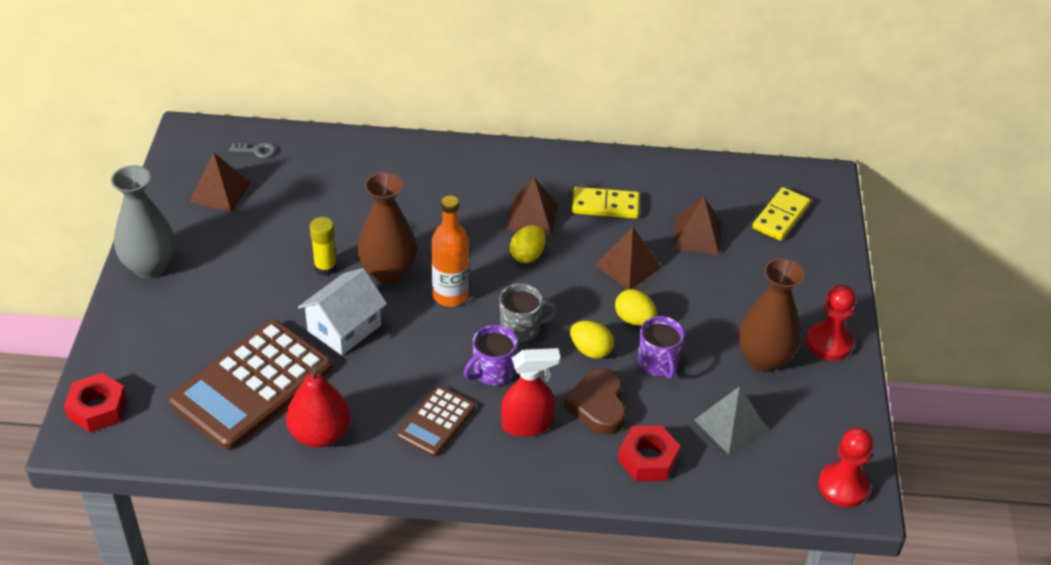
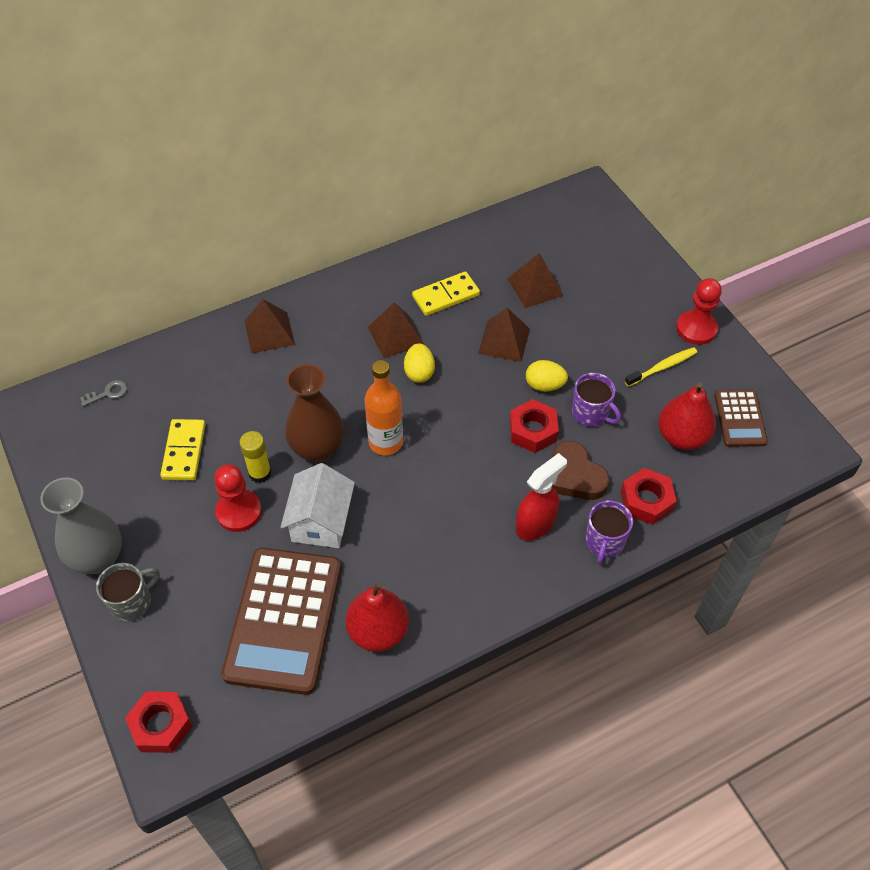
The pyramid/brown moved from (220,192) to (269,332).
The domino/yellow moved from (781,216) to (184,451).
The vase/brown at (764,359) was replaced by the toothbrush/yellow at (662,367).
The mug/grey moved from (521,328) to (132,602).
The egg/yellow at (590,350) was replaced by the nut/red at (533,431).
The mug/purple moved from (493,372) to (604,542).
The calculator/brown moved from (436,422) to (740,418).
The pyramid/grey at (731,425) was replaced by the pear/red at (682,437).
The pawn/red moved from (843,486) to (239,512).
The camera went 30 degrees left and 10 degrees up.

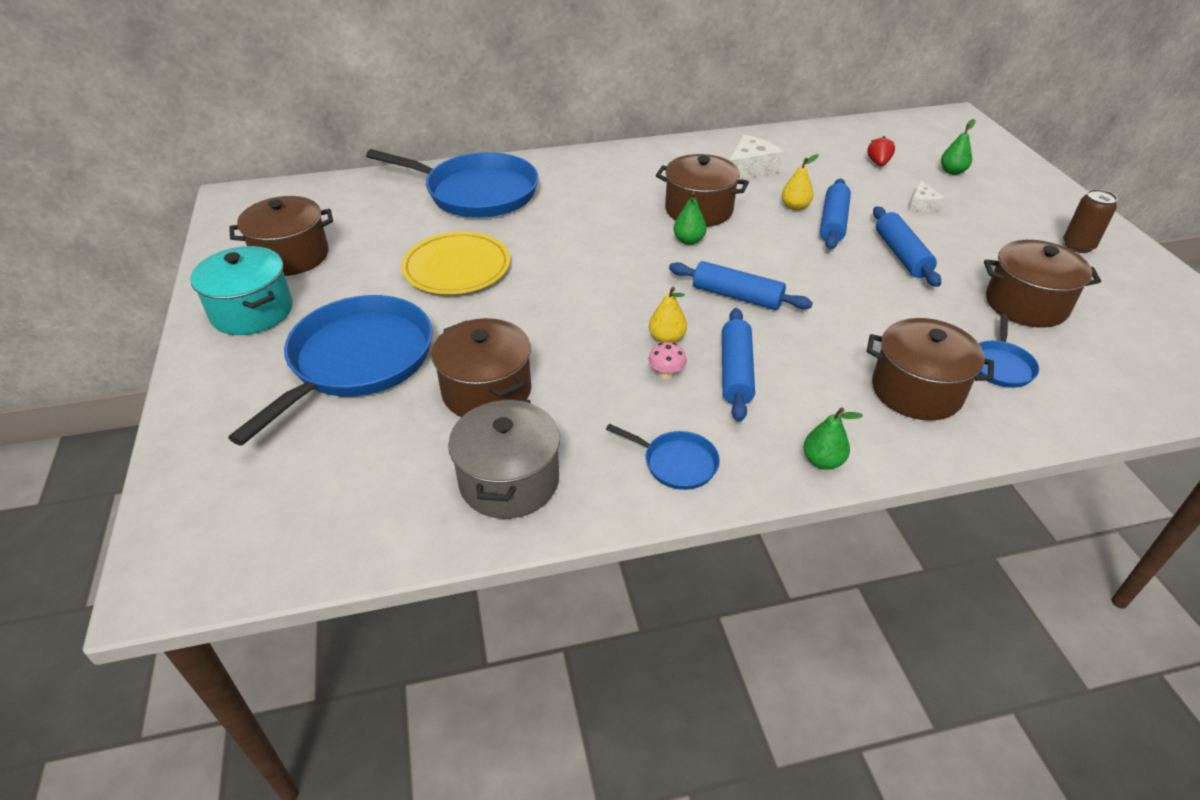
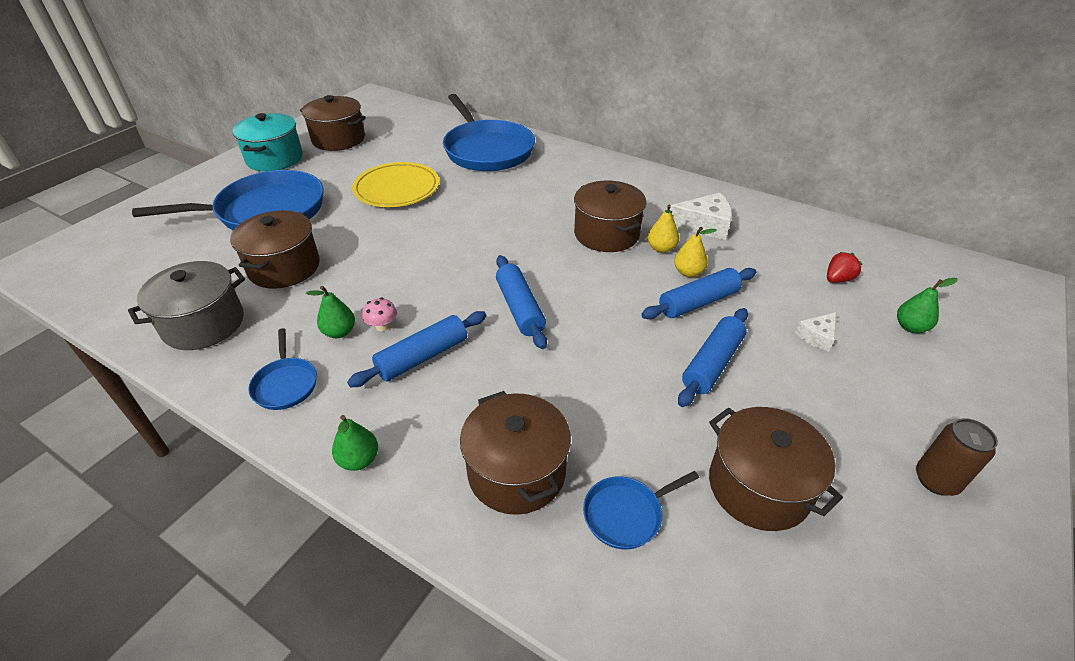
The pear/green moved from (688,240) to (339,332).
The pear/yellow moved from (667,338) to (661,248).
The camera went 45 degrees right and 0 degrees up.

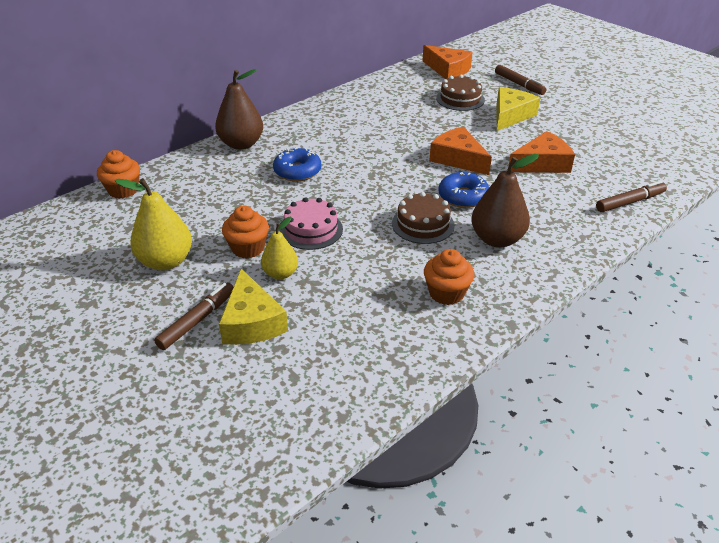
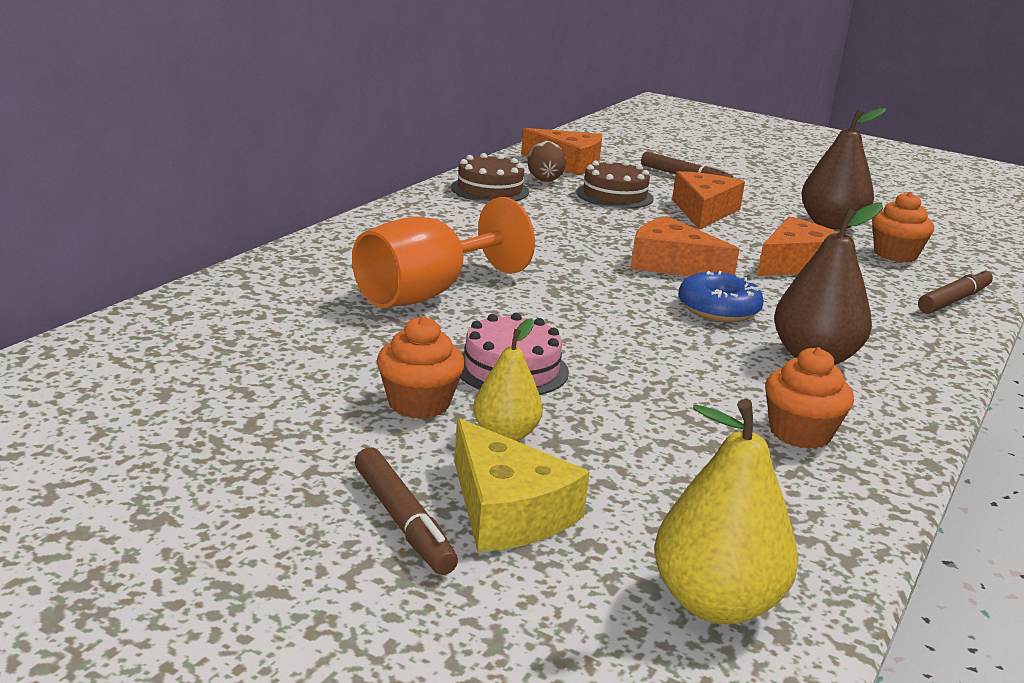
The pear/brown moved from (241,144) to (831,224).
The cheese/yellow at (511,115) became the cheese/orange at (704,211).
The donut/blue at (297,171) was replaced by the goblet/orange at (427,293).
The cupcake/orange moved from (123,190) to (895,254).
The pear/yellow moved from (166,261) to (715,603).
The cake/brown moved from (423,224) to (490,190).
The marker/brown at (197,320) turned 135 degrees clockwise.
The egg/brown at (544,179) appeared.
The camera went 20 degrees left and 15 degrees down.

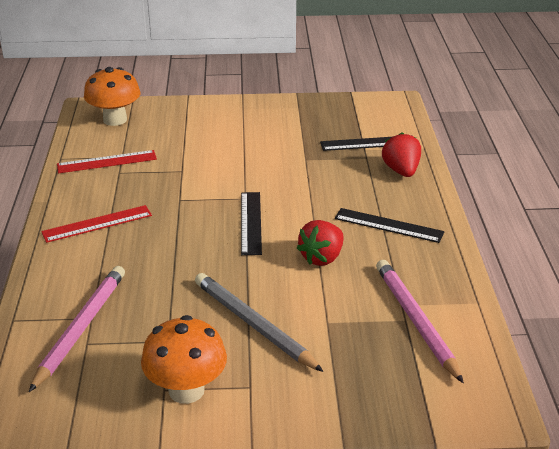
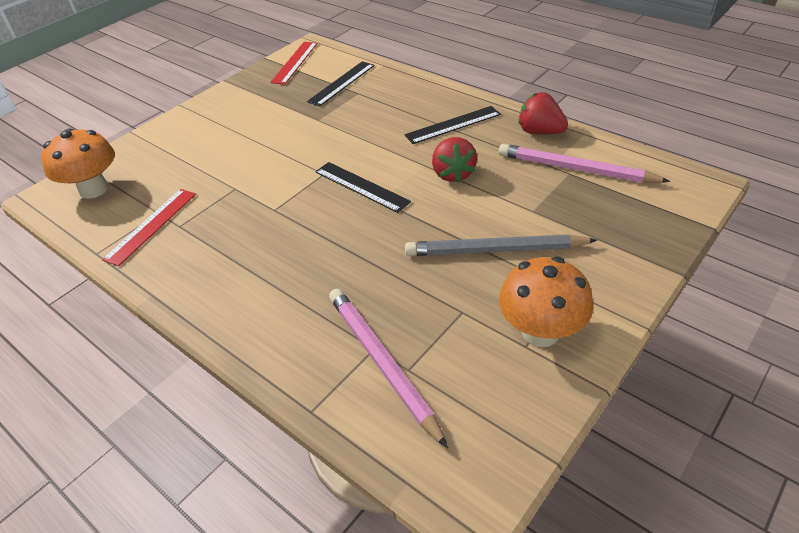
The strawberry/red moved from (401,171) to (540,132).
The ruler/red moved from (97,223) to (294,62).
The camera went 45 degrees left and 10 degrees up.

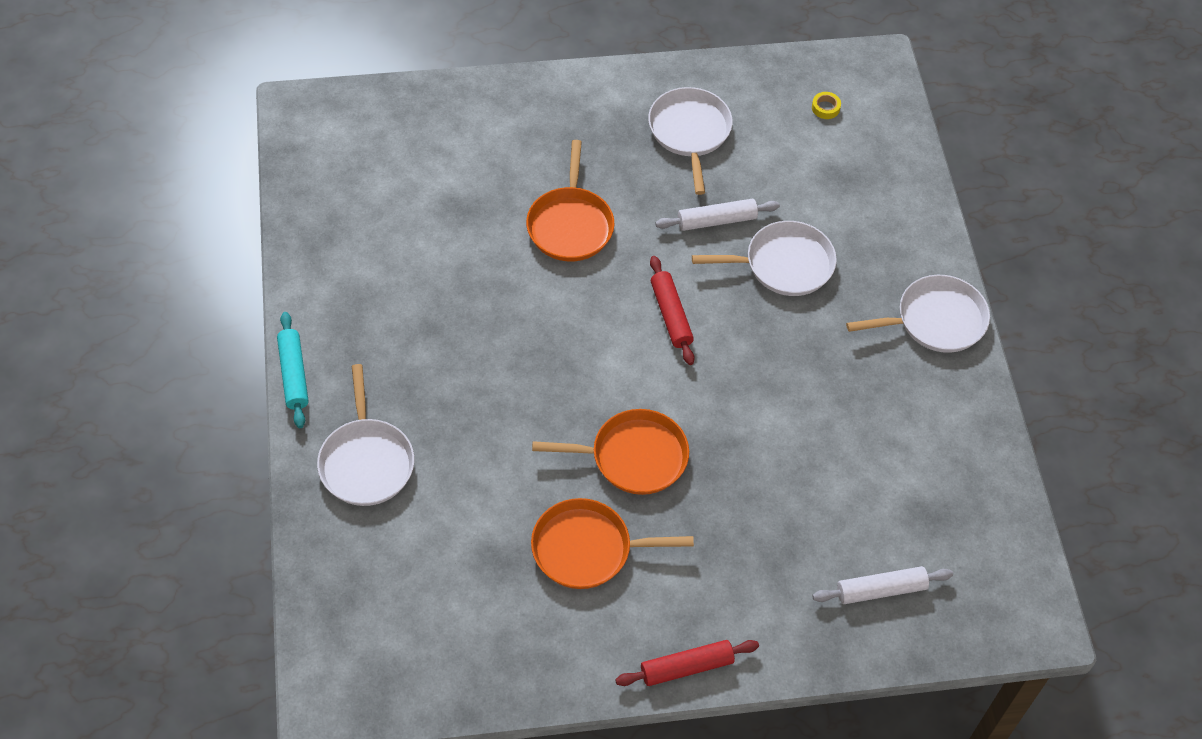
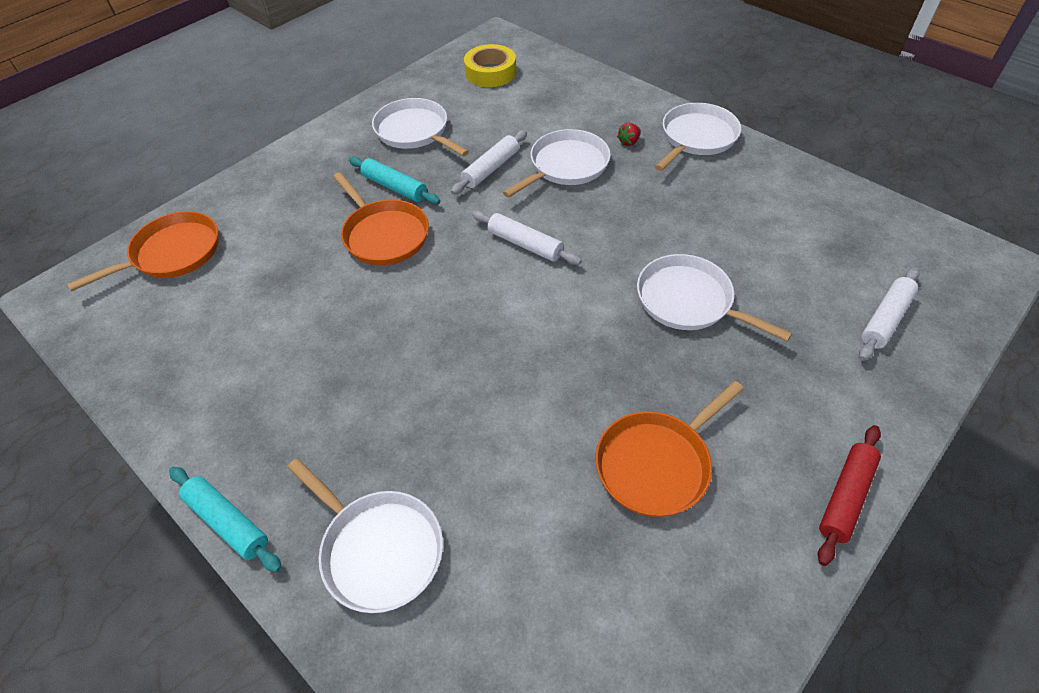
The tape/yellow at (825,108) changed to 2.20 times the size.
The rolling pin/red at (671,315) became the rolling pin/white at (525,244).
The pan/orange moved from (633,457) to (173,253).
The strawberry/red at (629,142) appeared.
The rolling pin/turquoise at (394,187) appeared.
The pan/white at (688,301) appeared.
The camera went 35 degrees left and 5 degrees down.

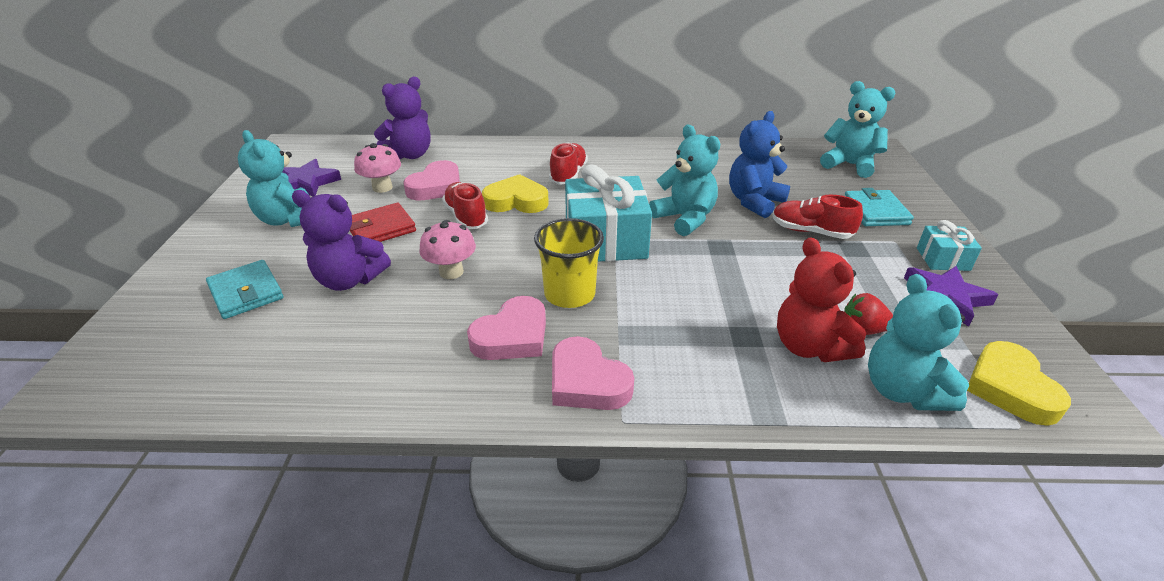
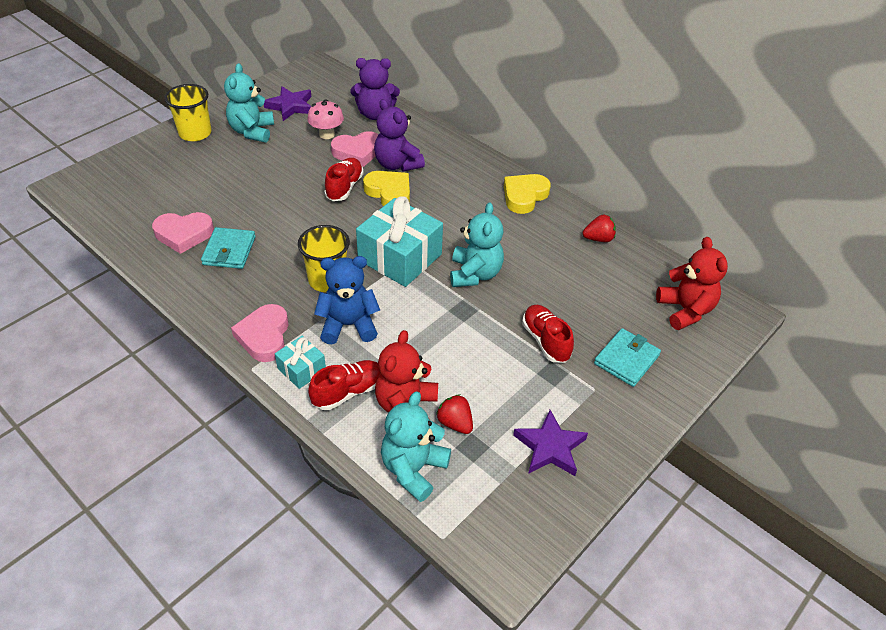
The teddy bear/turquoise at (849,165) became the teddy bear/red at (685,310).
The teddy bear/blue moved from (754,202) to (348,325).
The shoe/red moved from (568,175) to (348,392).
The teddy bear/purple moved from (349,280) to (397,164).
The wallet/red at (381,228) disappeared.
The mushroom/pink at (451,272) disappeared.
The gift/turquoise moved from (943,259) to (301,369).
The wallet/turquoise moved from (246,293) to (229,251).
The heart/pink moved from (512,336) to (184,234).
The heart/yellow moved from (1010,388) to (524,196).
The cup/yellow at (195,133) appeared.
The strawberry/red at (598,239) appeared.
The camera went 40 degrees right and 10 degrees up.

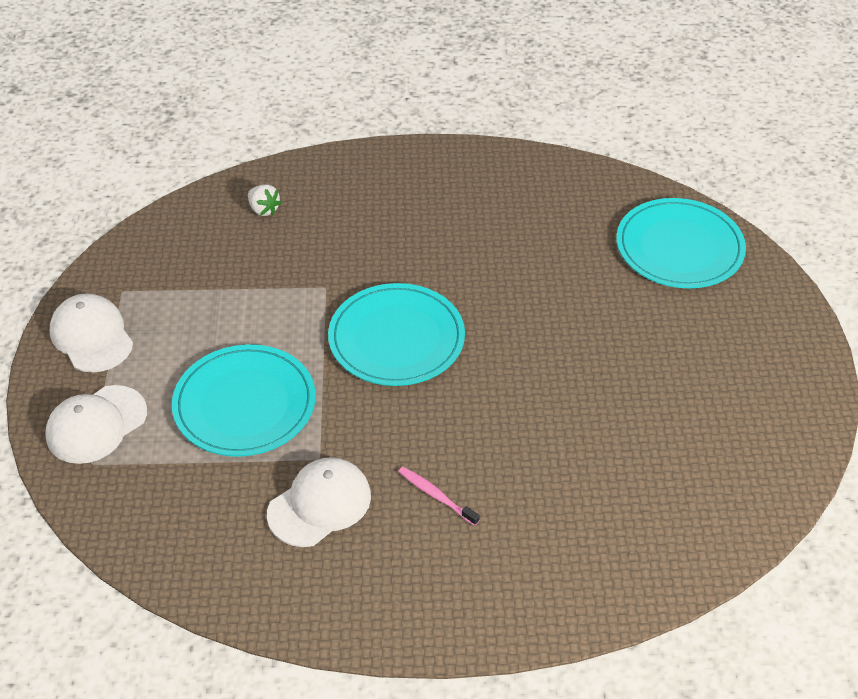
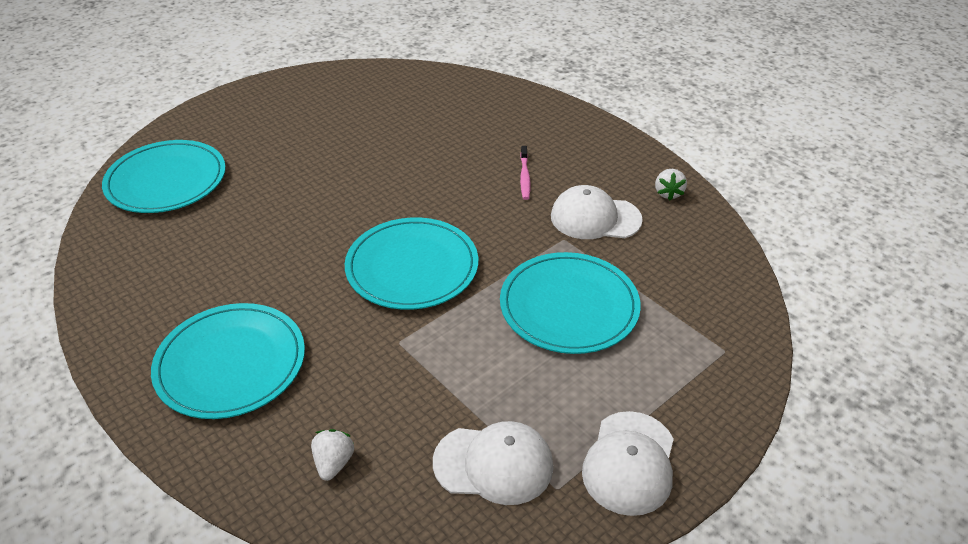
The cap/white moved from (96,425) to (493,464).
The strawberry/white at (668,193) appeared.
The plate/turquoise at (231,363) appeared.
The camera went 130 degrees left and 5 degrees down.

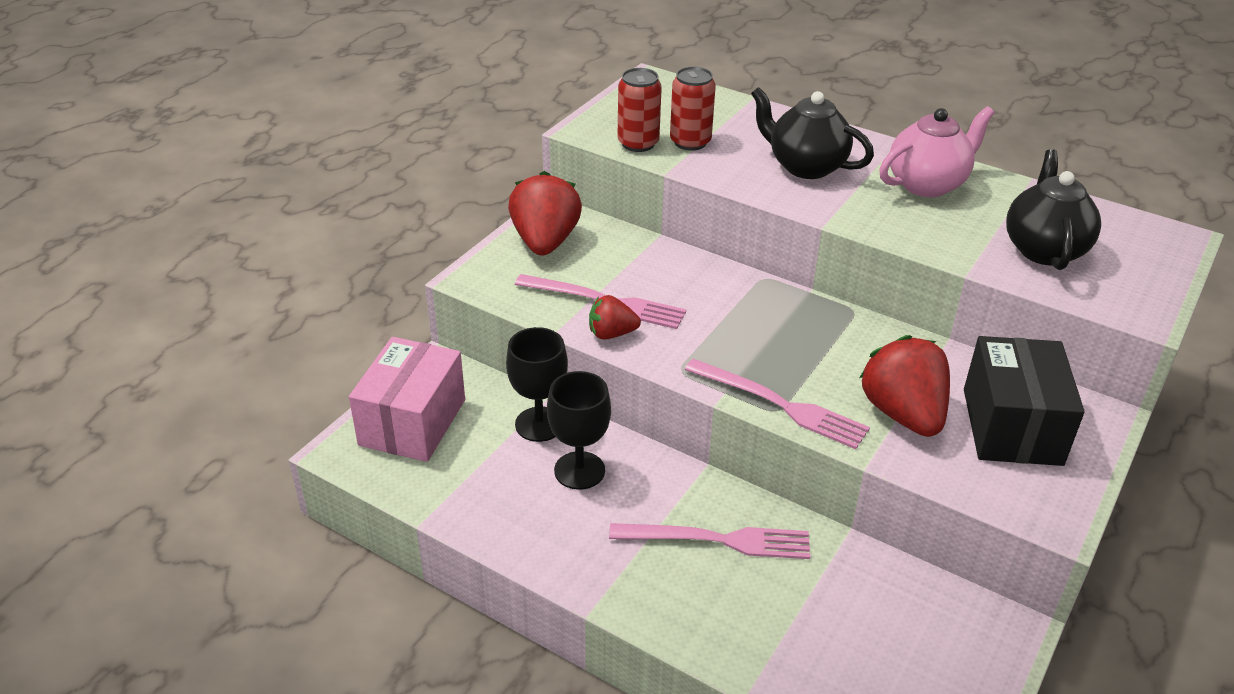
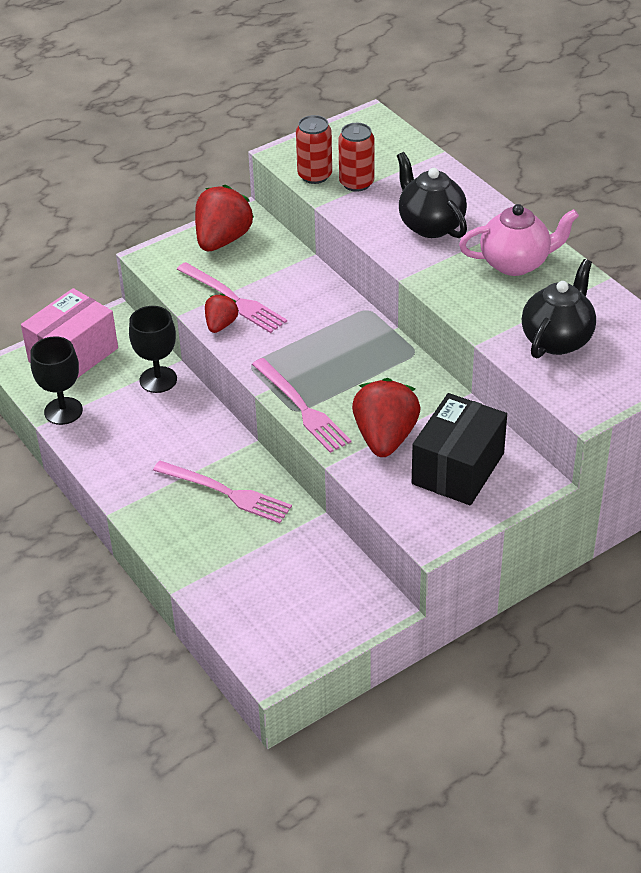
The strawberry/red at (611,334) turned 90 degrees clockwise.
The goblet/black moved from (579,470) to (63,411).
The camera went 25 degrees right and 5 degrees up.

